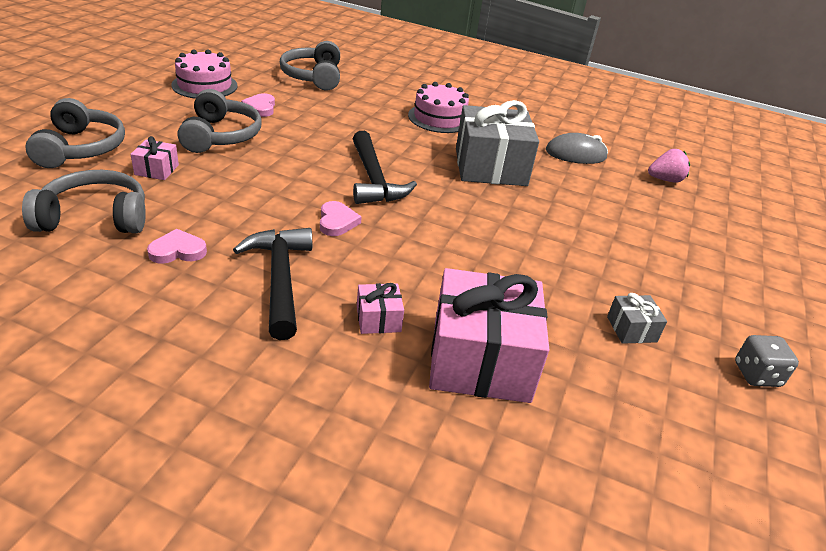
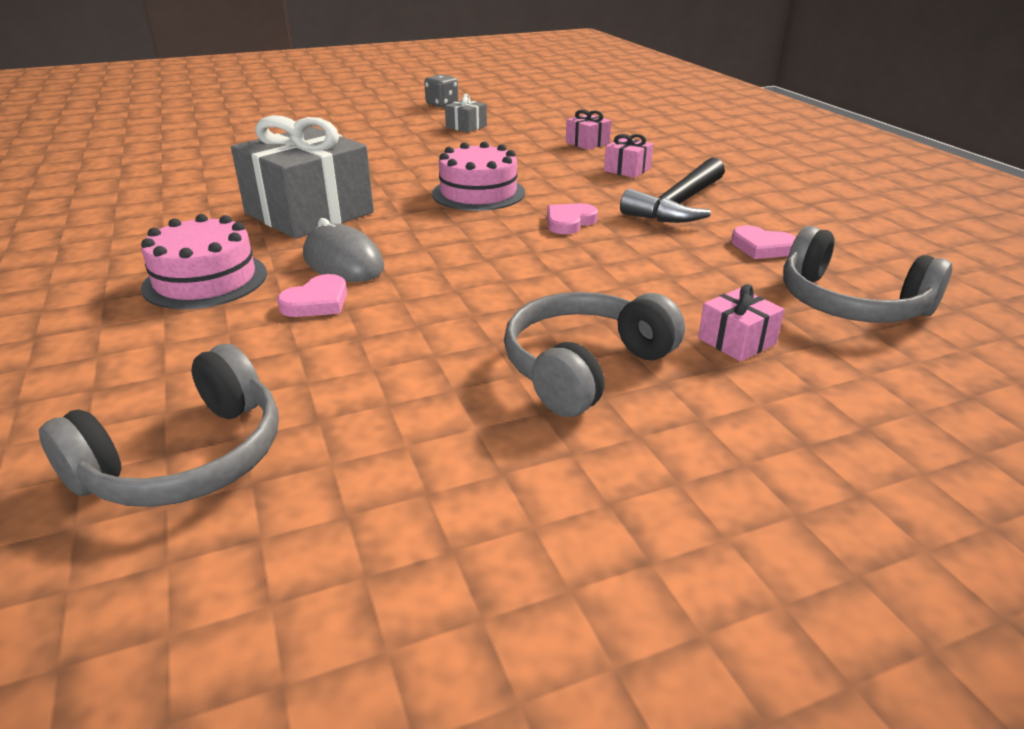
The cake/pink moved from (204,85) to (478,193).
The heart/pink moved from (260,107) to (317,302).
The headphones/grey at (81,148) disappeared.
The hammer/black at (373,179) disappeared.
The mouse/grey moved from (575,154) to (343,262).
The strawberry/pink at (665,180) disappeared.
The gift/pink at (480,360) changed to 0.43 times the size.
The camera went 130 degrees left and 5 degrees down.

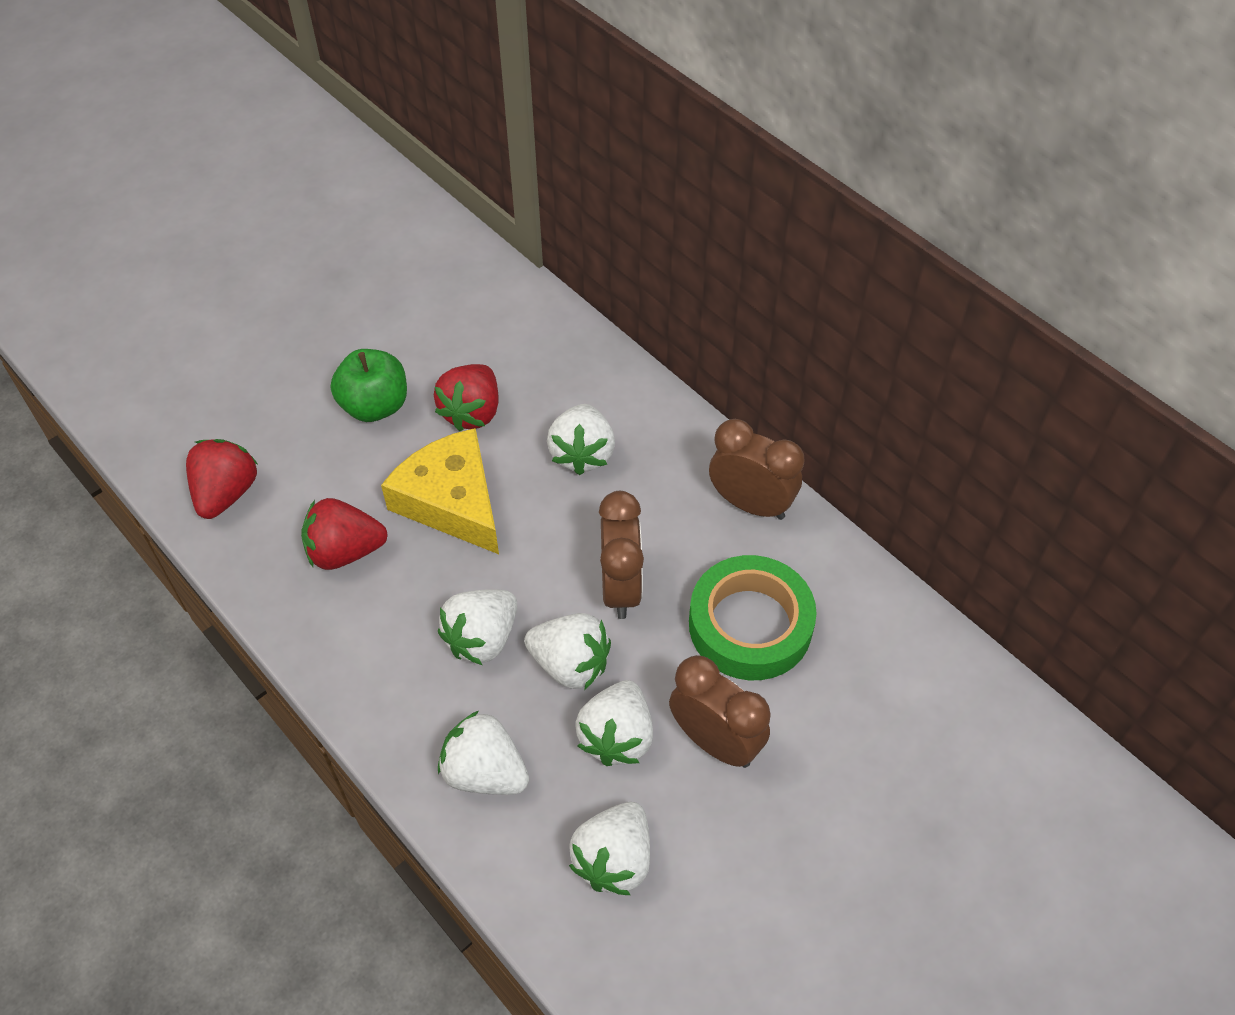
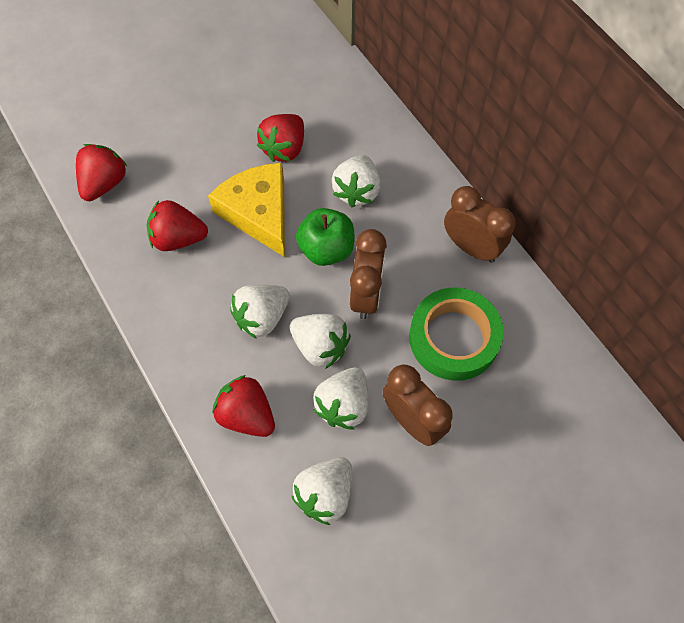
The apple/green moved from (375,406) to (326,249).
The strawberry/white at (485,772) became the strawberry/red at (247,415).
The camera went 10 degrees right and 10 degrees up.

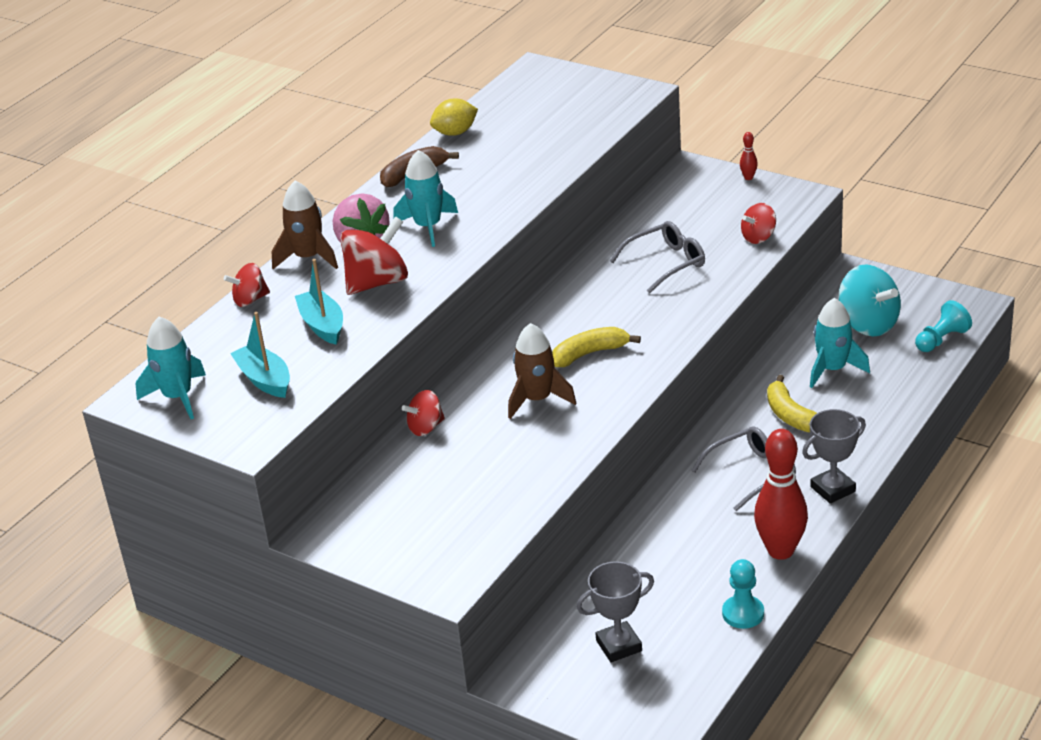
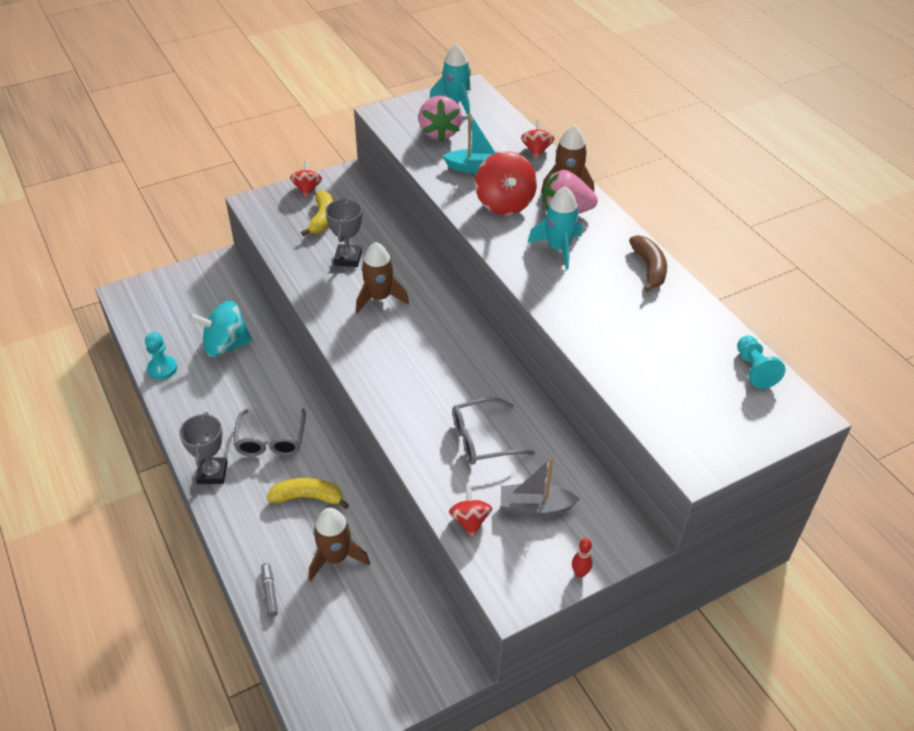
The lemon/yellow at (455,133) disappeared.
The glasses/grey at (665,263) turned 75 degrees clockwise.
The spinning top/turquoise moved from (868,324) to (225,345).
The rocket/turquoise at (832,369) became the rocket/brown at (335,557).
The pawn/turquoise moved from (941,339) to (754,369).
The boat/turquoise at (264,379) was replaced by the strawberry/pink at (439,133).
The banana/yellow moved from (589,353) to (322,219).
The spinning top/red moved from (426,427) to (307,189).
The bowling pin/red at (780,551) disappeared.
The trophy/grey moved from (619,645) to (348,258).
The boat/grey at (535,507) appeared.
The marker/grey at (270,592) appeared.
The camera went 115 degrees right and 10 degrees up.

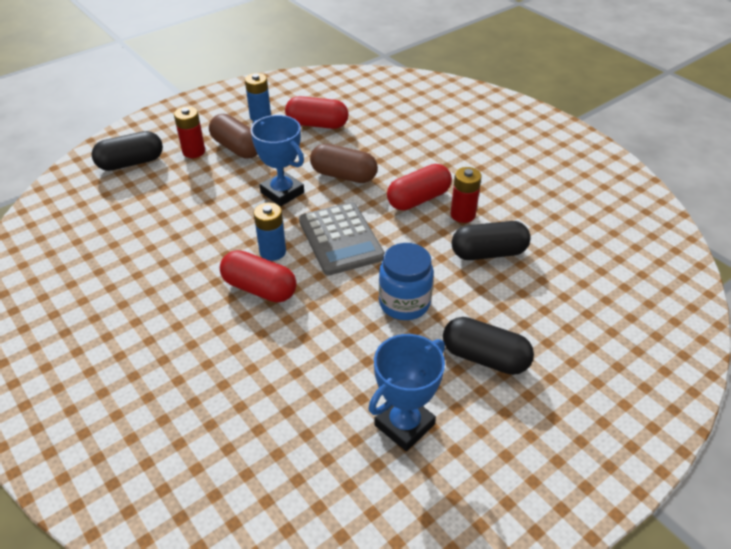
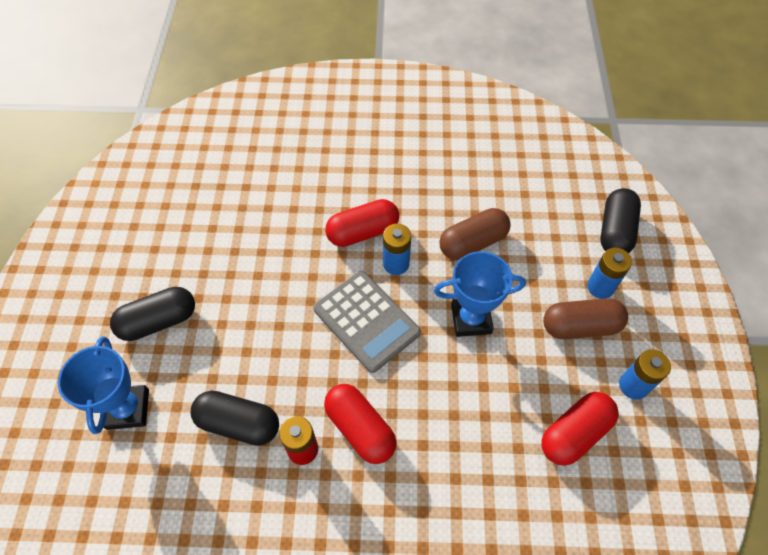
The battery/red at (194,151) became the battery/blue at (600,287).
The capsule/brown moved from (343,175) to (473,243).
The capsule/red at (418,199) turned 45 degrees counterclockwise.
The calculator/grey at (340,239) turned 150 degrees counterclockwise.
The capsule/black at (488,253) turned 75 degrees clockwise.
The jar/blue at (404,303) disappeared.
The trophy/blue moved from (404,425) to (128,409).
The camera went 130 degrees right and 15 degrees up.

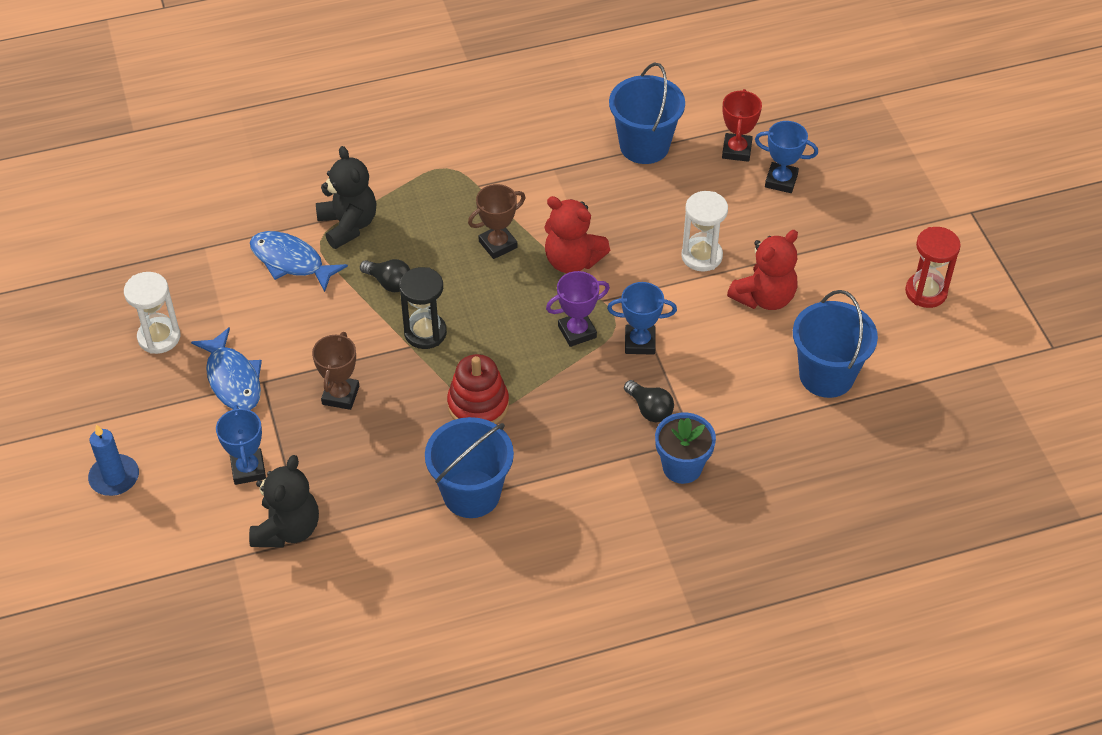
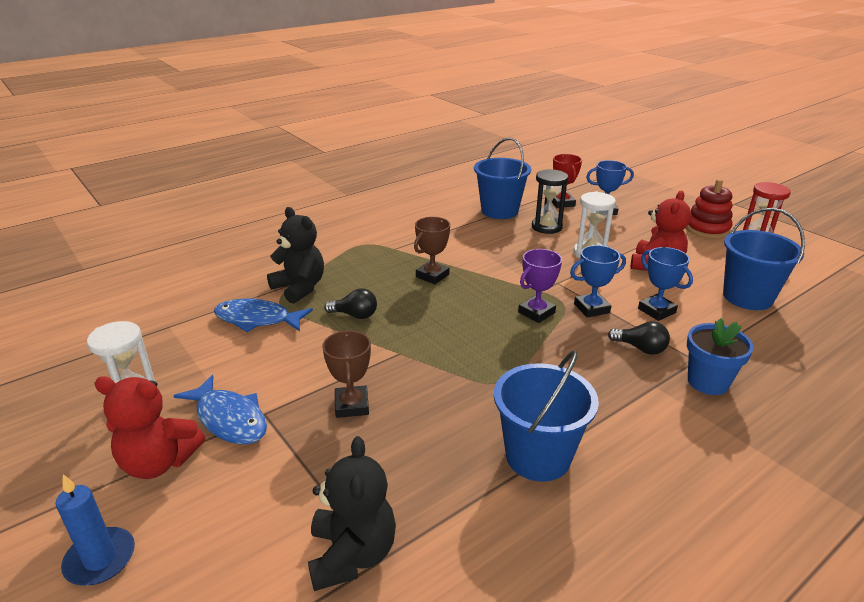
The teddy bear/red moved from (572,261) to (159,462).
The hourglass/black moved from (425,333) to (546,227).
The stacking toy/red moved from (478,405) to (707,229).
The trophy/blue moved from (248,469) to (656,311).
The camera went 20 degrees left and 20 degrees down.

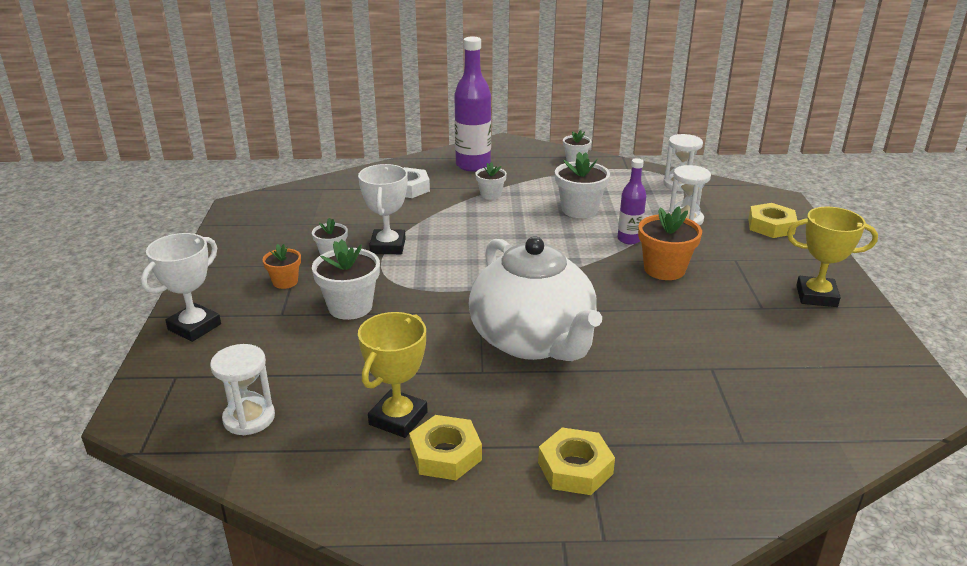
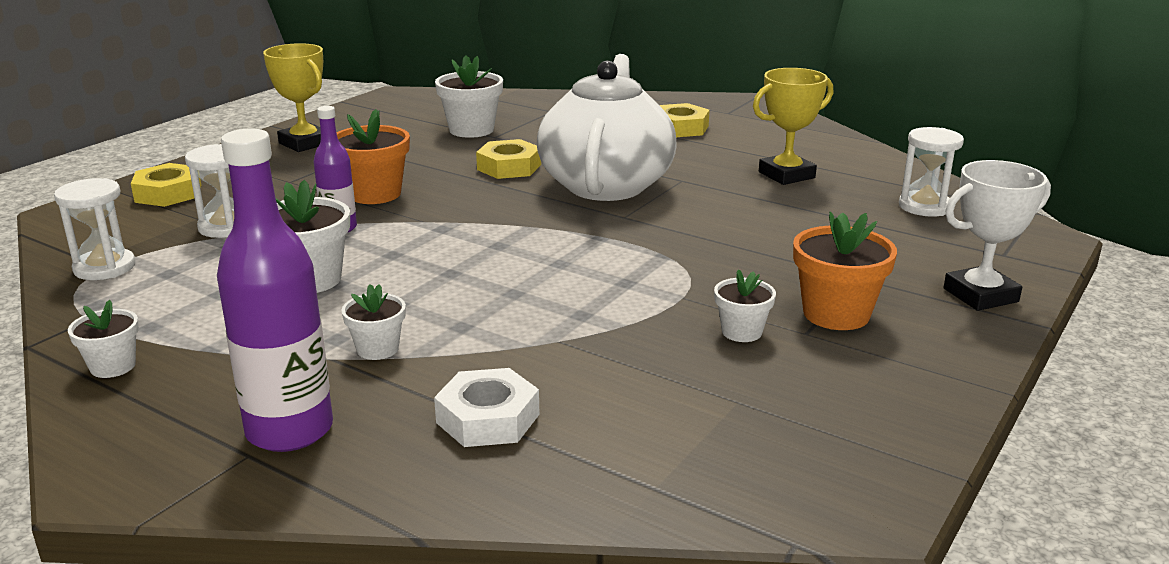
The trophy/white at (388,246) disappeared.
The flower pot/white moved from (350,307) to (471,130).
The flower pot/orange at (285,282) changed to 1.68 times the size.
The nut/yellow moved from (445,454) to (509,167).
The camera went 145 degrees left and 5 degrees down.

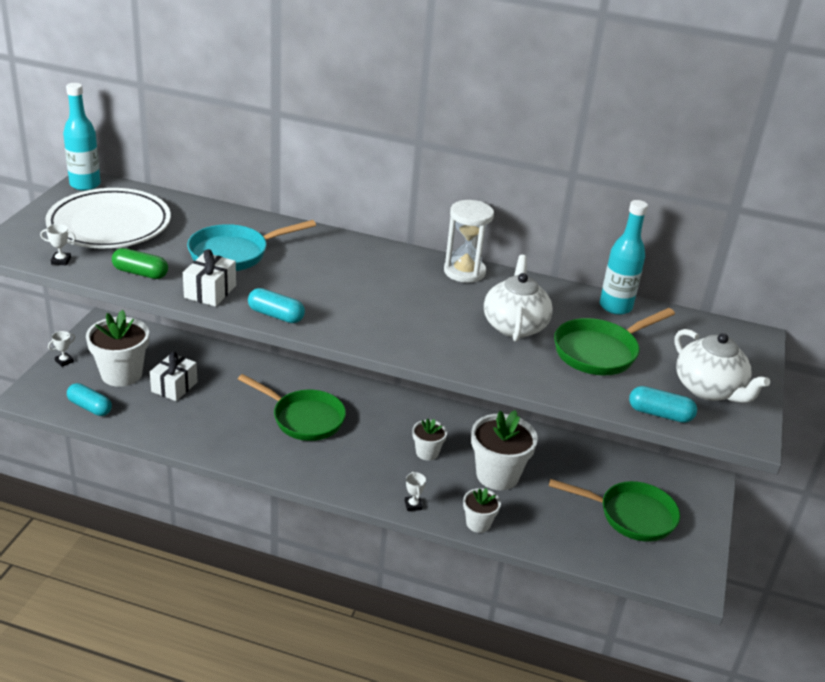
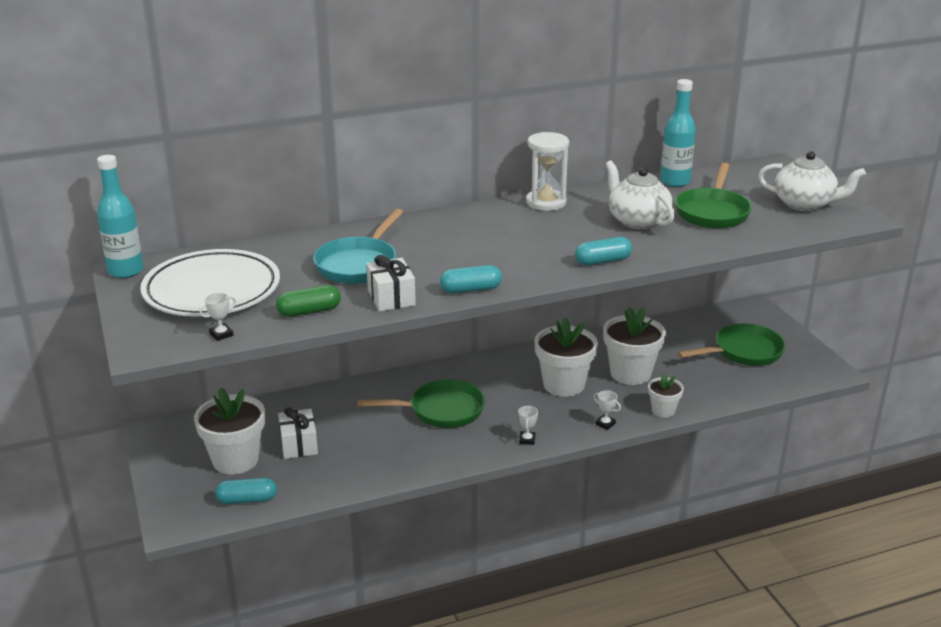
The trophy/white moved from (64,361) to (527,440).
The capsule/turquoise moved from (660,414) to (603,261).
The flower pot/white at (427,452) changed to 1.84 times the size.
The camera went 35 degrees left and 5 degrees down.

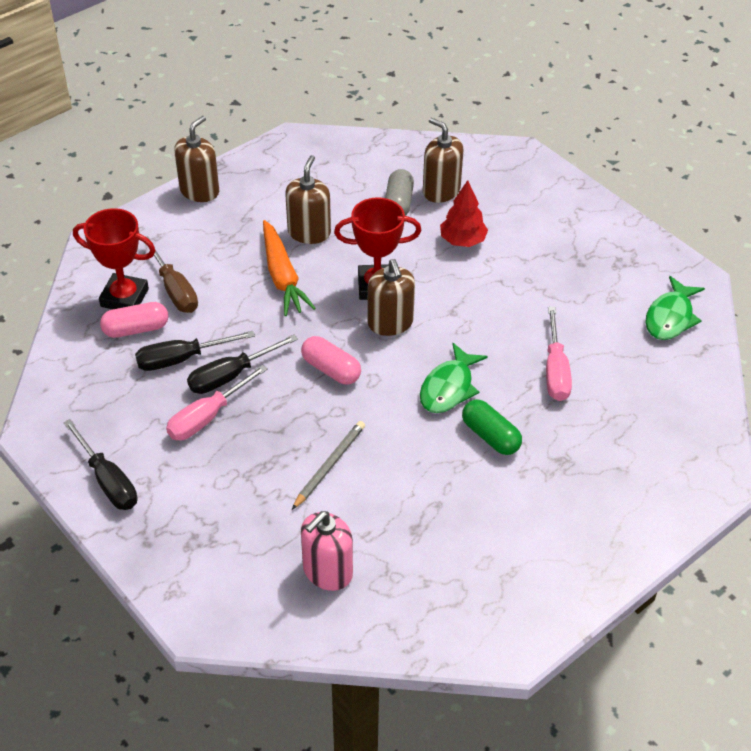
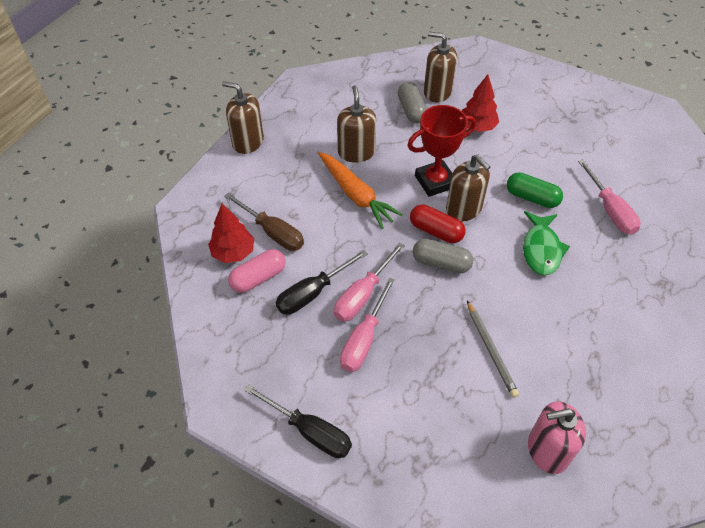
The soap dispenser/brown at (199,191) turned 75 degrees counterclockwise.
The trophy/red at (124,298) was replaced by the tree/red at (233,252).
The fish/green at (670,317) disappeared.
The screwdriver/black at (231,376) became the screwdriver/pink at (363,295).
The capsule/pink at (331,369) became the capsule/grey at (441,263).
The capsule/green moved from (490,436) to (532,198).
The pencil/grey at (329,466) turned 150 degrees clockwise.
The soap dispenser/pink at (327,571) turned 60 degrees clockwise.
The capsule/red at (436,231) appeared.
The camera went 20 degrees left and 5 degrees up.

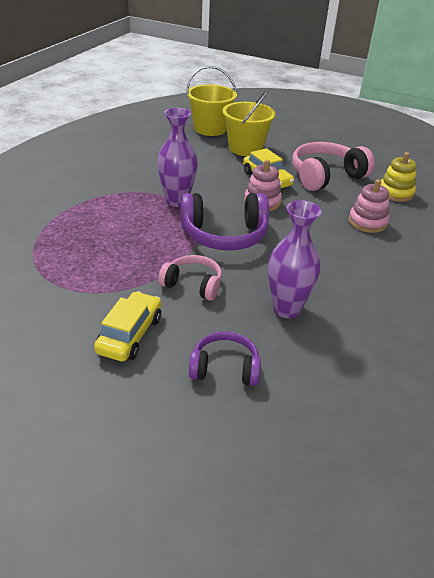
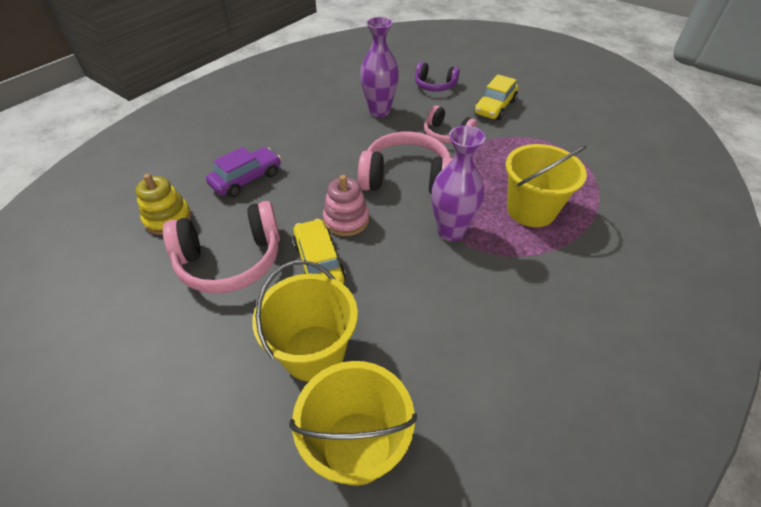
The stacking toy/pink at (367,222) was replaced by the car/purple at (246,179).
The headphones/purple at (224,235) became the headphones/pink at (406,178).
The bucket/yellow at (531,210) appeared.
The camera went 165 degrees left and 10 degrees up.

